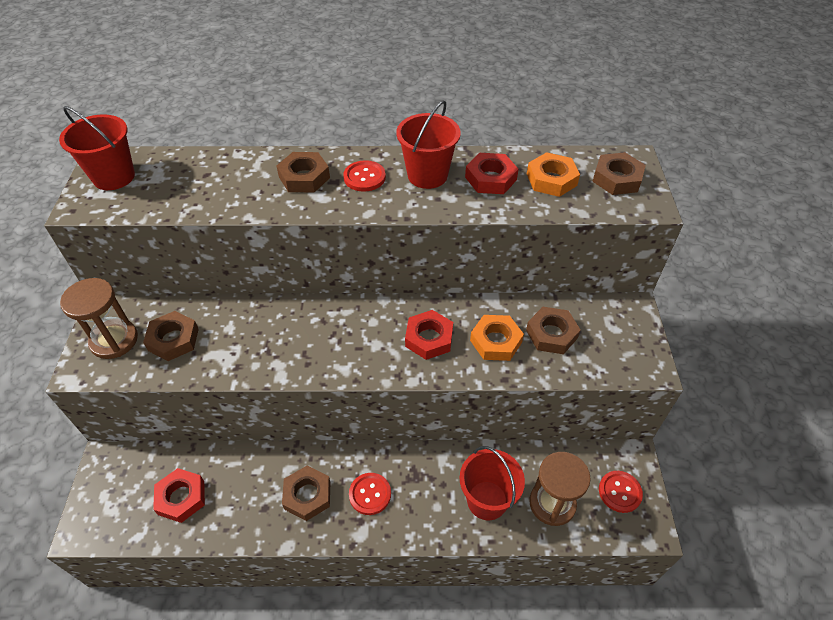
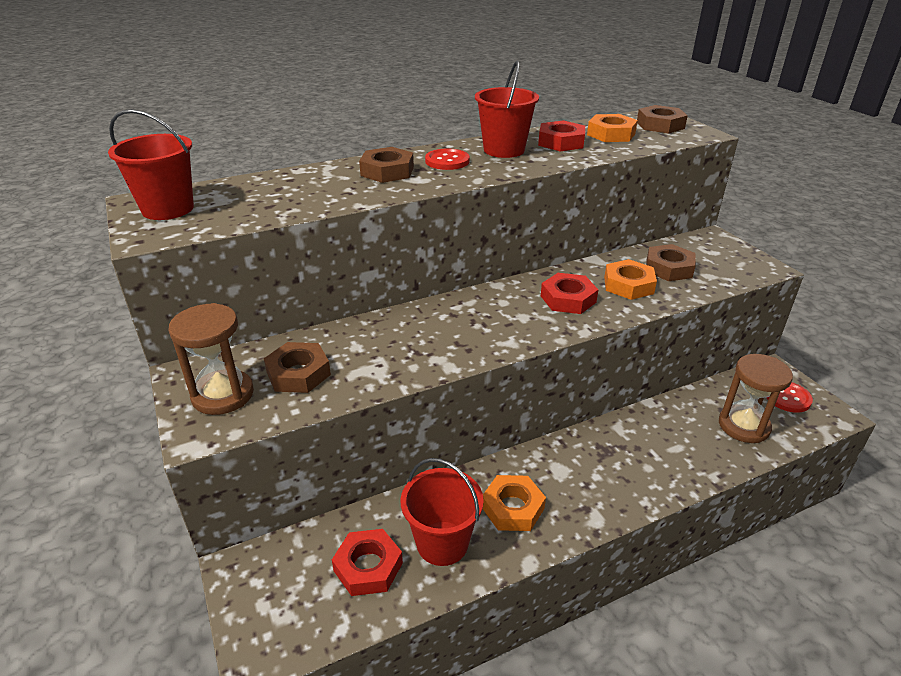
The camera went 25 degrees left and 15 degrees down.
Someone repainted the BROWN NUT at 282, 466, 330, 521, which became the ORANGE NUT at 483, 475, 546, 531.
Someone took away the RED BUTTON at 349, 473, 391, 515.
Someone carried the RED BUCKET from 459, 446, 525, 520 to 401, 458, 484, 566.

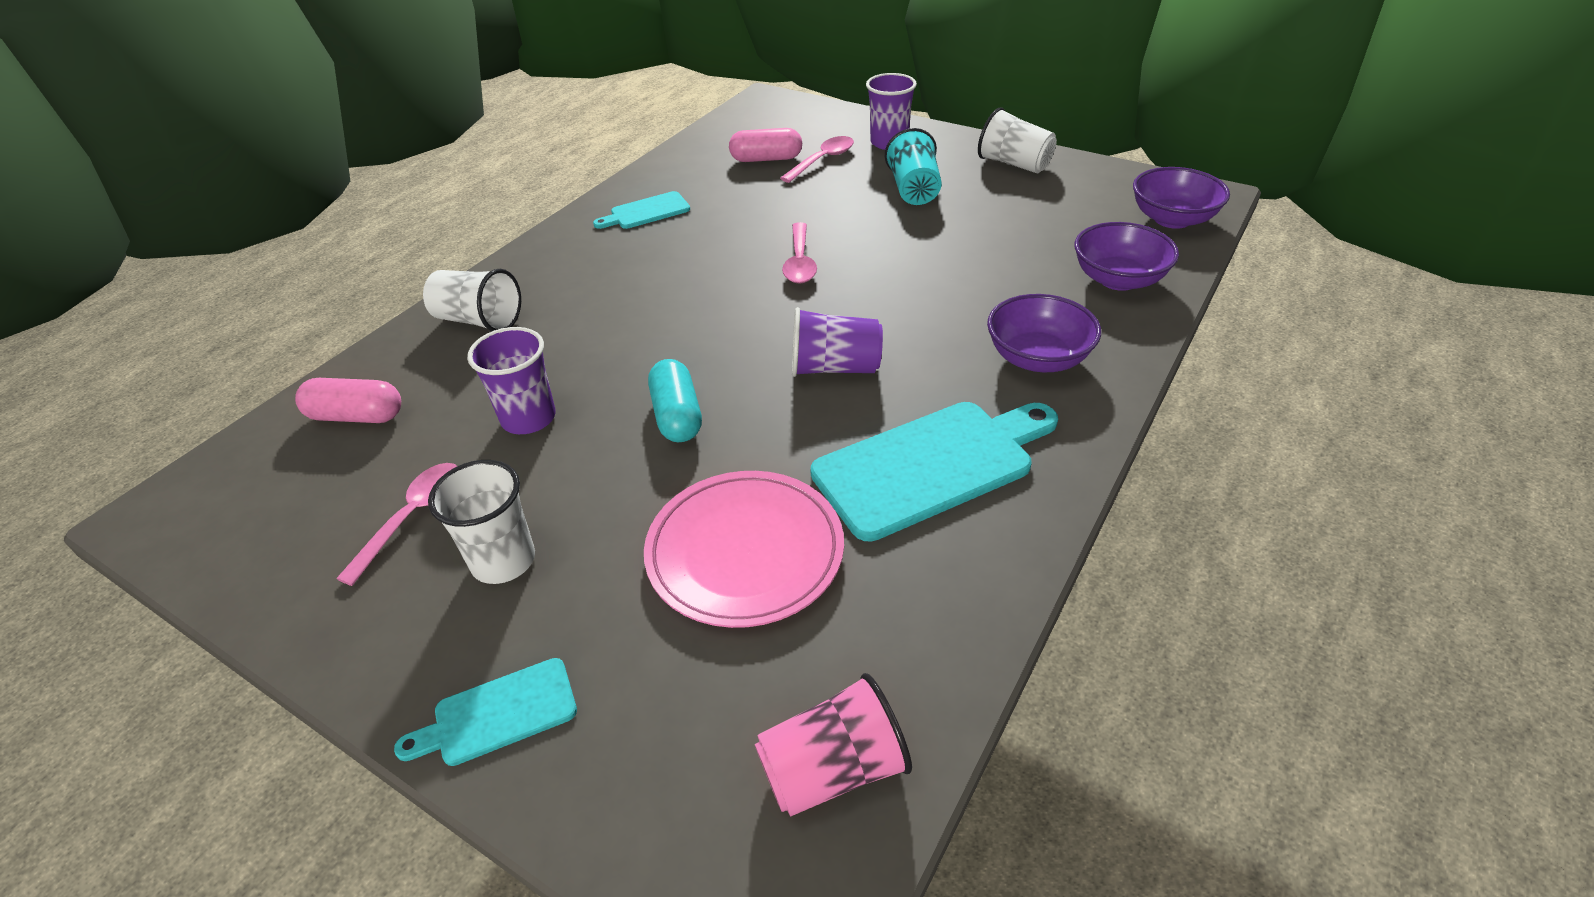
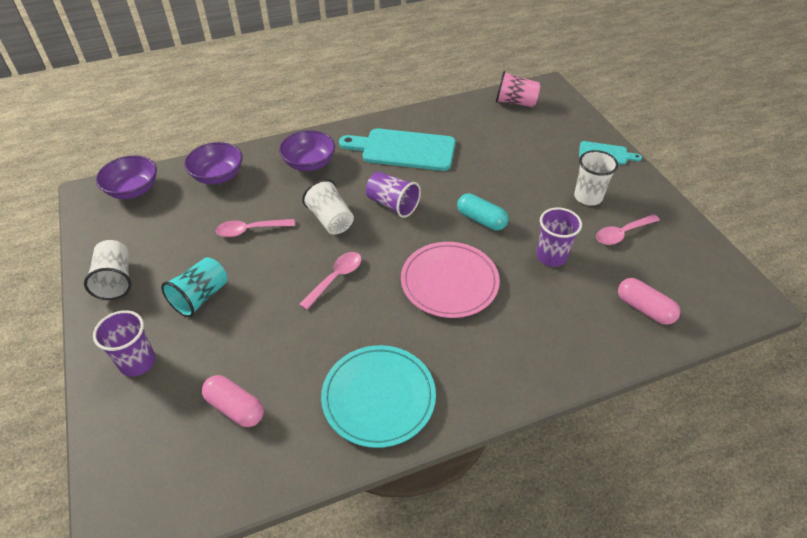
The camera went 145 degrees left and 5 degrees up.
Someone carried the WHITE CUP from 423, 269, 521, 331 to 302, 179, 354, 235.
Someone swapped the TURQUOISE CUTTING BOARD at 593, 191, 690, 229 for the TURQUOISE PLATE at 321, 345, 436, 448.
Someone carried the PINK PLATE from 644, 471, 844, 628 to 401, 242, 500, 318.
Someone rotated the TURQUOISE CAPSULE at 648, 359, 702, 442 by 75 degrees counterclockwise.
Someone carried the PINK SPOON from 780, 136, 854, 183 to 216, 219, 295, 237.

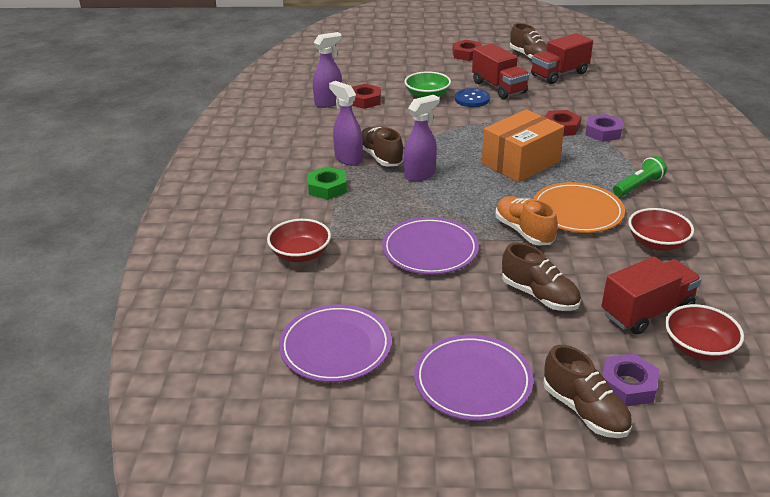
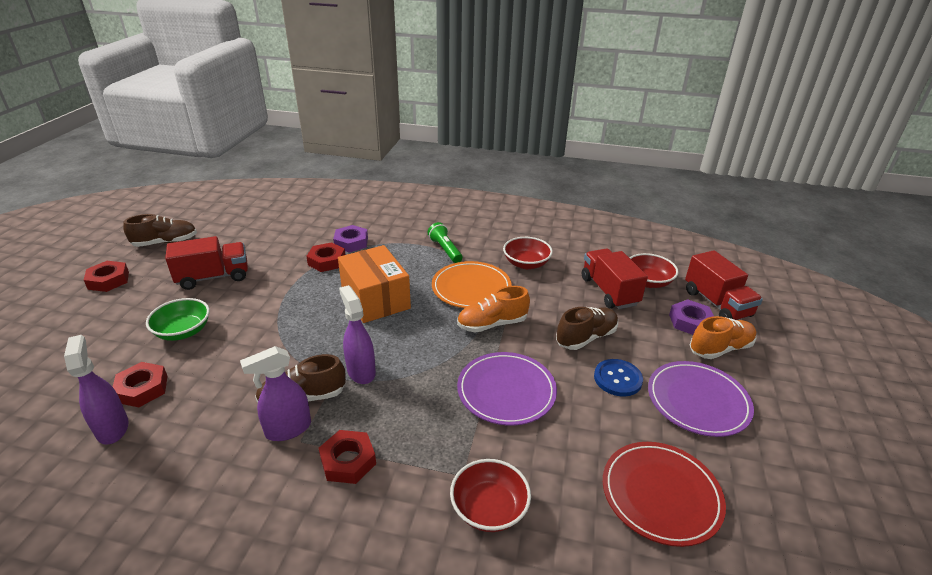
The camera went 80 degrees left and 0 degrees up.
Someone repainted the PURPLE PLATE at 279, 304, 392, 382, which became the RED PLATE at 603, 442, 726, 547.
Someone repainted the GREEN NUT at 308, 167, 347, 200, which became the RED NUT at 318, 430, 376, 484.
Someone carried the BLUE BUTTON from 455, 88, 490, 107 to 594, 359, 643, 397.
Someone carried the RED TRUCK from 531, 33, 593, 84 to 685, 250, 763, 320.
Someone repainted the BROWN SHOE at 543, 345, 632, 438, which became the ORANGE SHOE at 690, 316, 756, 359.

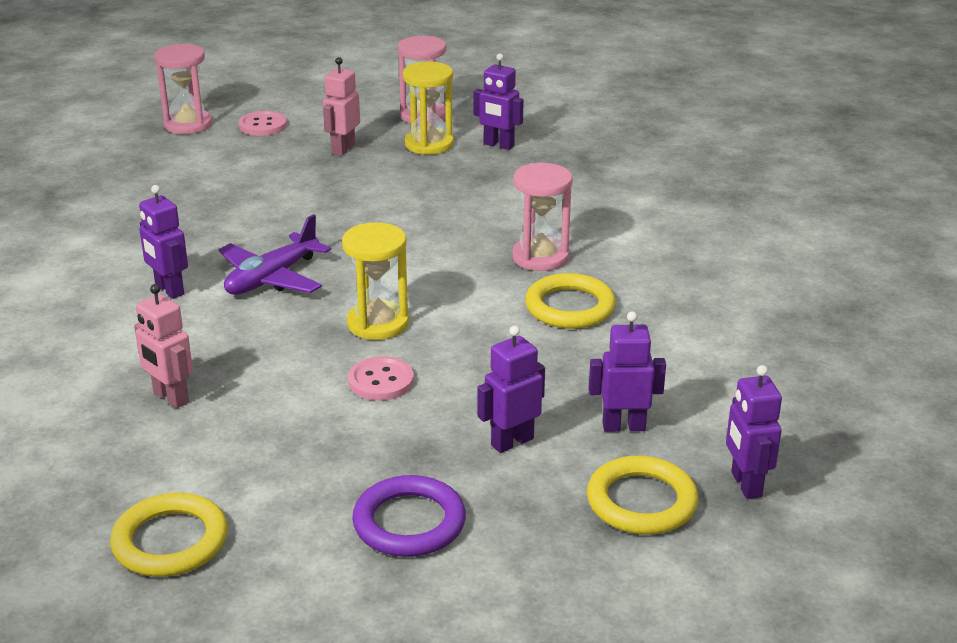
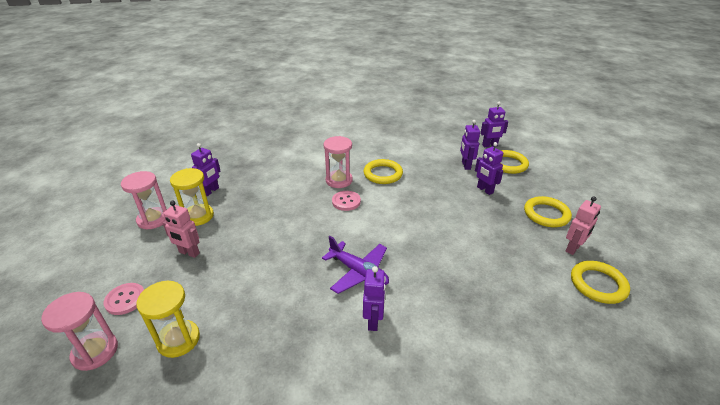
The camera went 90 degrees left and 5 degrees up.
Someone carried the PINK ROBOT from 134, 284, 193, 408 to 566, 196, 601, 255.
Someone rotated the PURPLE ROBOT at 139, 185, 188, 299 by 45 degrees counterclockwise.
Someone carried the YELLOW HOURGLASS from 342, 222, 409, 340 to 136, 280, 200, 358.
Someone carried the PINK BUTTON from 348, 356, 414, 401 to 332, 191, 361, 211.
Someone repainted the PURPLE RING at 352, 475, 466, 557, which became the YELLOW RING at 524, 196, 572, 227.

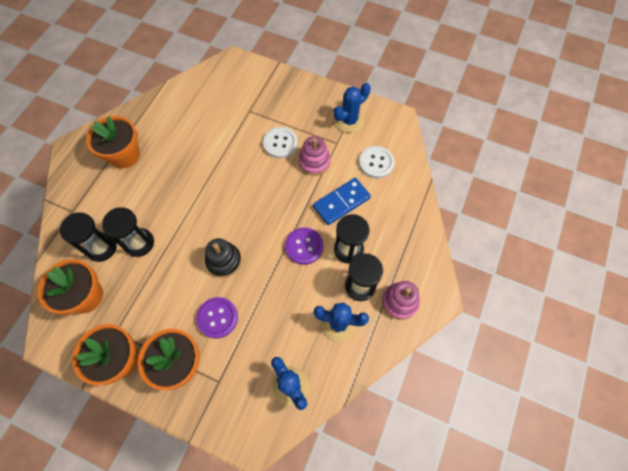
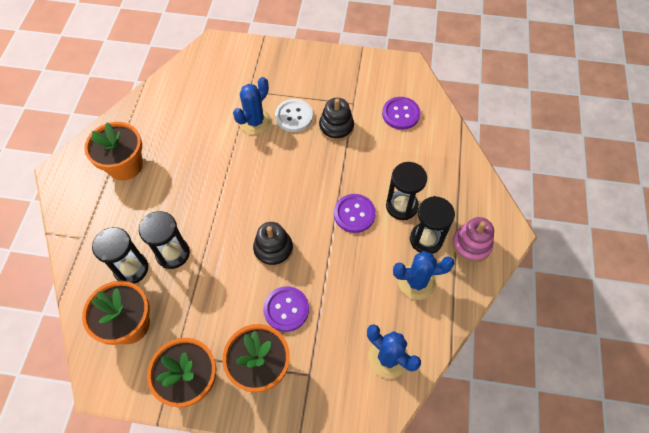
The camera went 15 degrees left and 5 degrees down.
Someone repainted the PINK STACKING TOY at 298, 136, 331, 176, which became the BLACK STACKING TOY at 319, 98, 354, 141.
Someone took away the BLUE DOMINO at 313, 178, 371, 225.
Someone carried the BLUE CACTUS from 334, 83, 371, 133 to 233, 77, 271, 135.
Someone repainted the WHITE BUTTON at 359, 146, 395, 178, which became the PURPLE BUTTON at 382, 97, 420, 130.

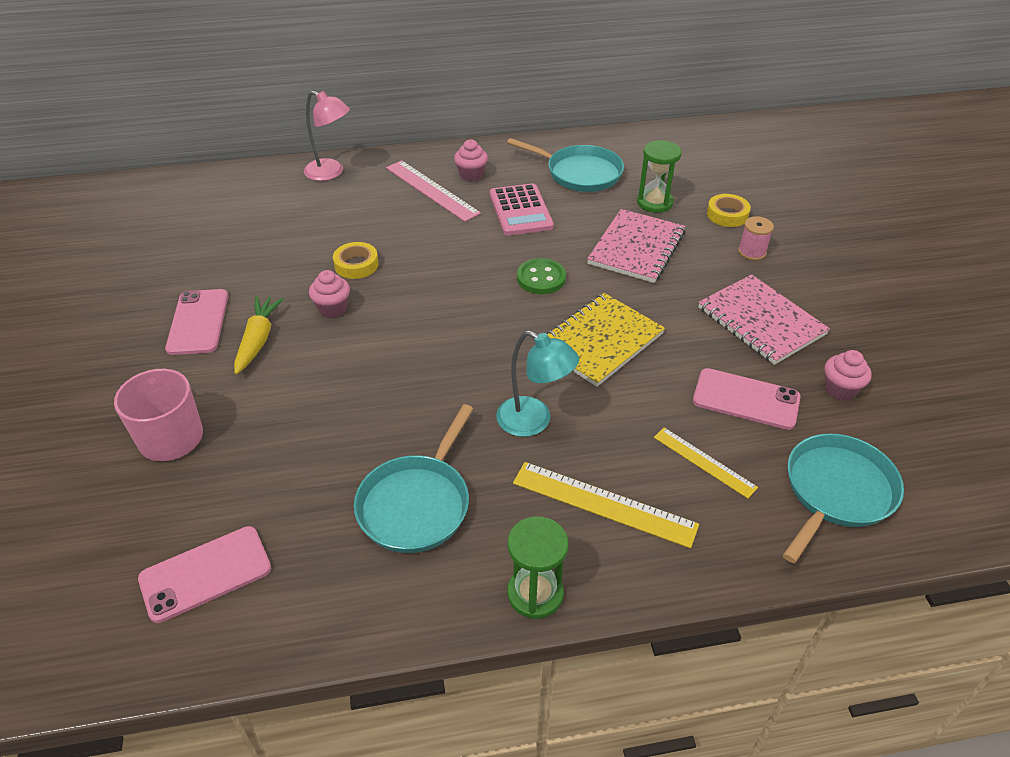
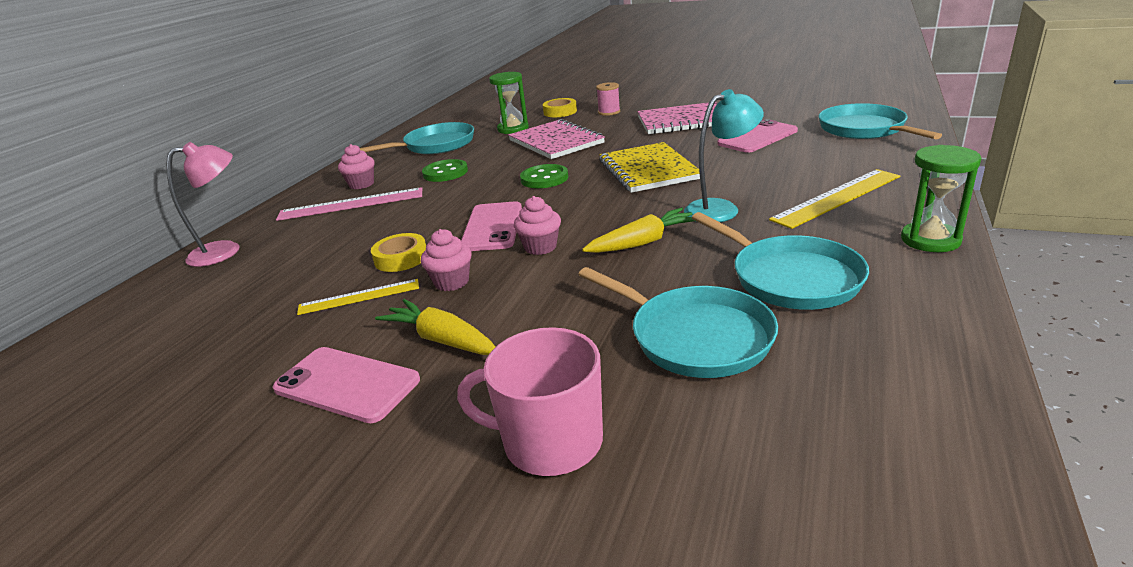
The camera went 55 degrees left and 15 degrees down.
Someone carried the PINK PHONE from 138, 526, 271, 623 to 461, 201, 522, 251.
Someone swapped the PINK CALCULATOR at 490, 183, 554, 236 for the GREEN BUTTON at 422, 159, 468, 182.
Someone carried the YELLOW RULER from 654, 427, 758, 499 to 297, 279, 419, 315.
Someone carried the PINK CUPCAKE from 825, 350, 871, 401 to 514, 196, 561, 255.
Someone put down the TURQUOISE PAN at 578, 267, 778, 378.
Someone put down the YELLOW CARROT at 582, 207, 695, 253.

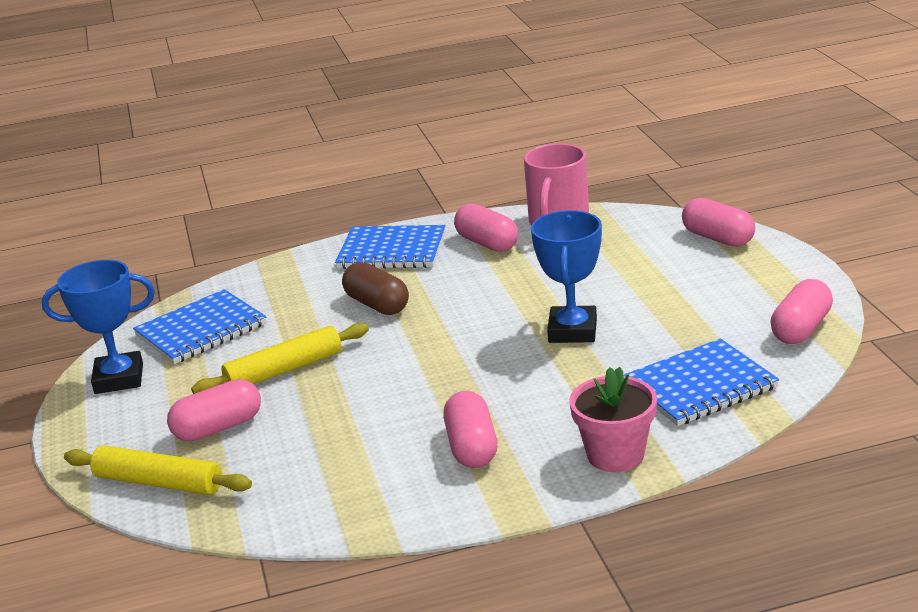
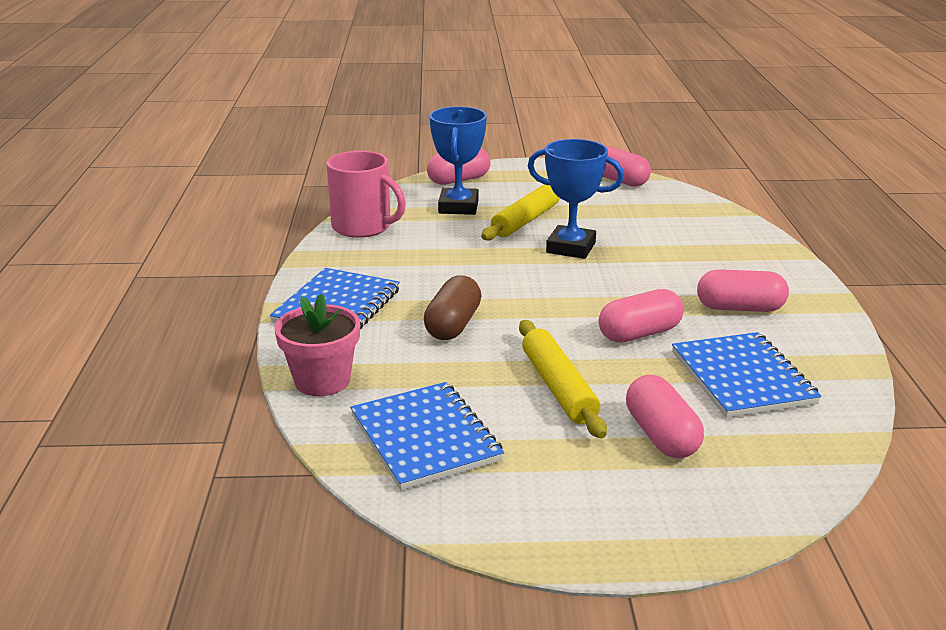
The camera went 80 degrees left and 0 degrees up.
Someone carried the BLUE TROPHY from 42, 260, 155, 394 to 430, 106, 487, 215.
Someone carried the YELLOW ROLLING PIN from 64, 445, 252, 495 to 481, 184, 560, 240.
Someone rotated the BROWN CAPSULE at 342, 262, 409, 315 by 45 degrees counterclockwise.
Someone carried the PINK CAPSULE from 454, 204, 518, 252 to 599, 289, 684, 343.
Someone carried the PINK FLOWER POT from 569, 367, 657, 472 to 275, 293, 360, 396.
Someone carried the BLUE NOTEBOOK from 623, 338, 779, 426 to 672, 332, 821, 418.

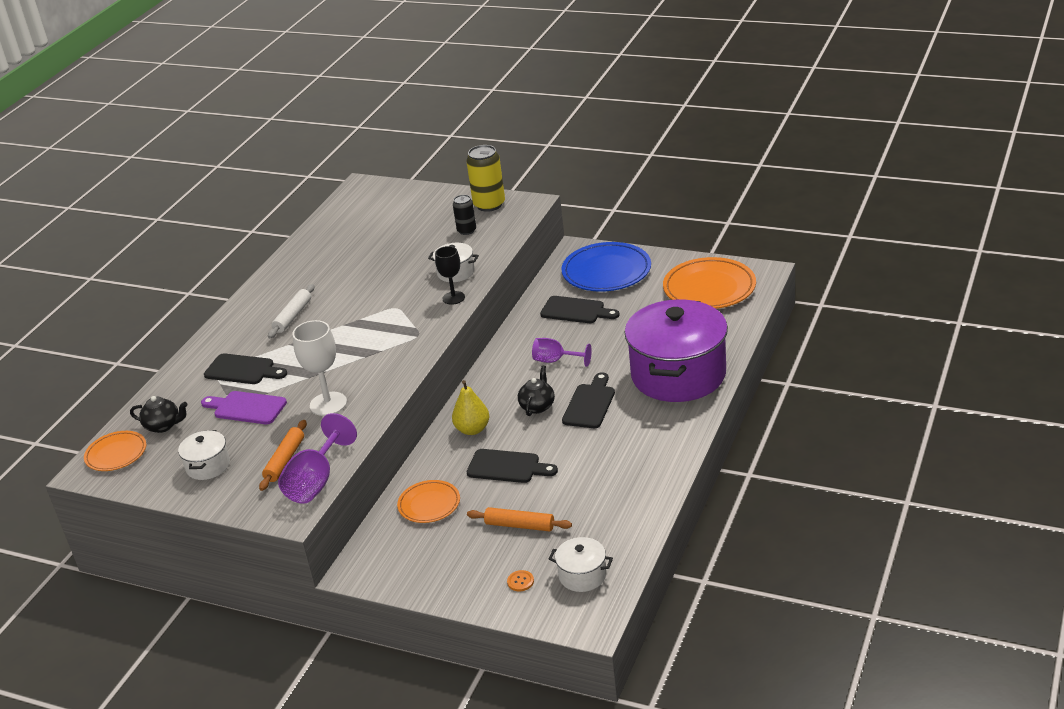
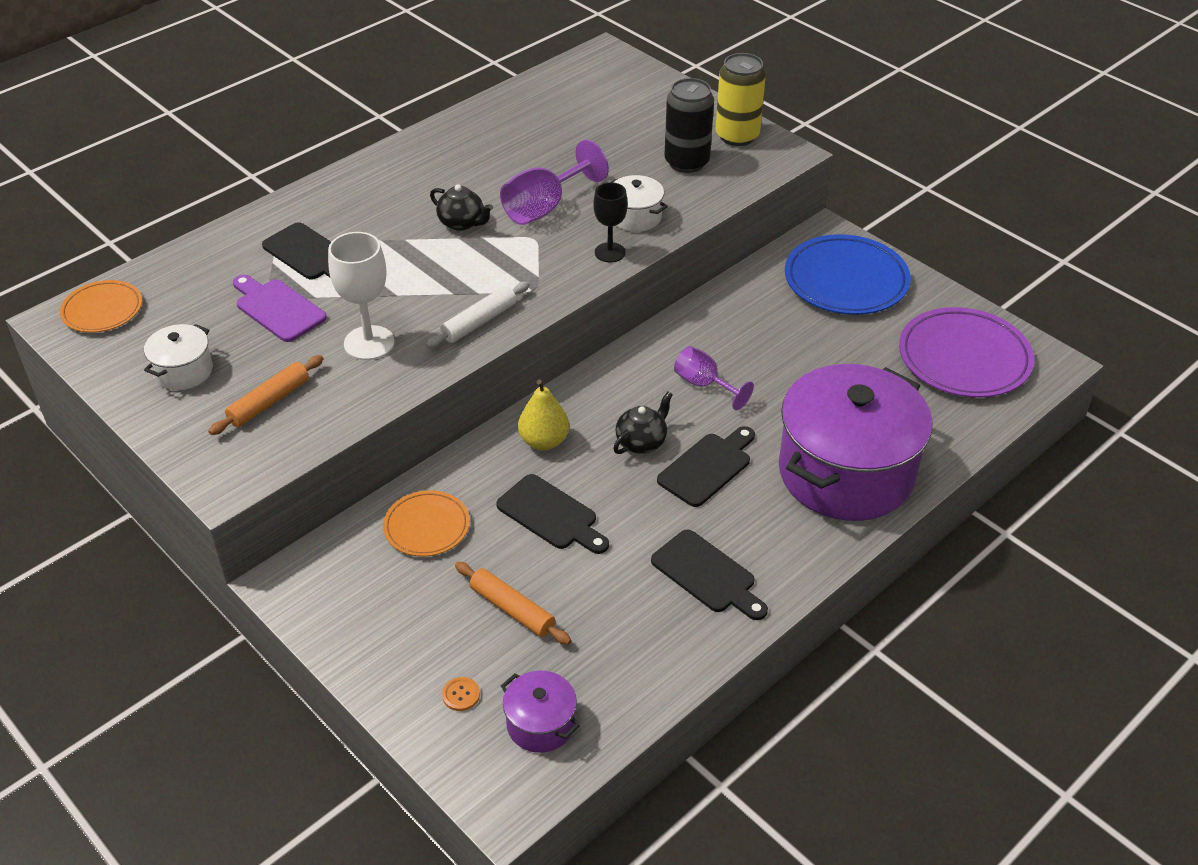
The camera went 20 degrees right and 10 degrees up.
Someone carried the BLACK TEAPOT from 130, 396, 188, 433 to 430, 184, 493, 231.
Someone carried the WHITE ROLLING PIN from 268, 284, 314, 338 to 426, 281, 530, 348.
Someone carried the PURPLE GOBLET from 278, 413, 357, 504 to 500, 140, 609, 225.
Someone scaled the BLACK CAN at 453, 195, 476, 235 by 1.68.
Someone carried the BLACK CUTTING BOARD from 540, 296, 620, 323 to 651, 529, 768, 620.
Someone repainted the WHITE POT at 549, 537, 613, 592, which became the PURPLE POT at 501, 671, 580, 753.
Someone repainted the ORANGE PLATE at 663, 257, 756, 309, which became the PURPLE PLATE at 899, 307, 1034, 398.

